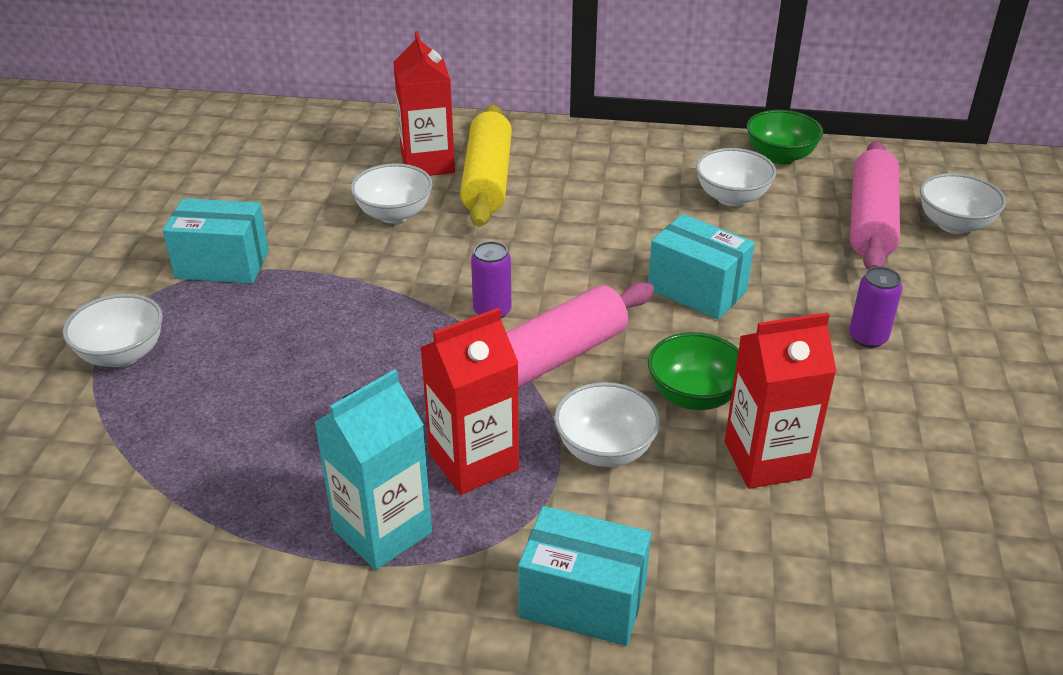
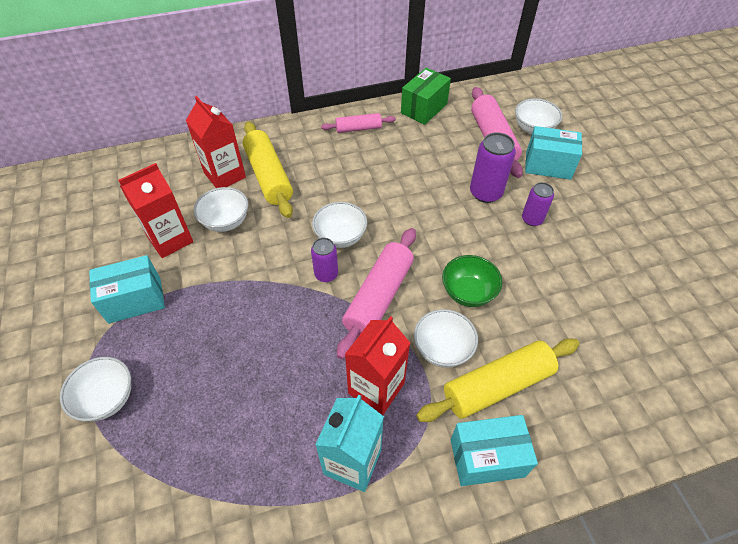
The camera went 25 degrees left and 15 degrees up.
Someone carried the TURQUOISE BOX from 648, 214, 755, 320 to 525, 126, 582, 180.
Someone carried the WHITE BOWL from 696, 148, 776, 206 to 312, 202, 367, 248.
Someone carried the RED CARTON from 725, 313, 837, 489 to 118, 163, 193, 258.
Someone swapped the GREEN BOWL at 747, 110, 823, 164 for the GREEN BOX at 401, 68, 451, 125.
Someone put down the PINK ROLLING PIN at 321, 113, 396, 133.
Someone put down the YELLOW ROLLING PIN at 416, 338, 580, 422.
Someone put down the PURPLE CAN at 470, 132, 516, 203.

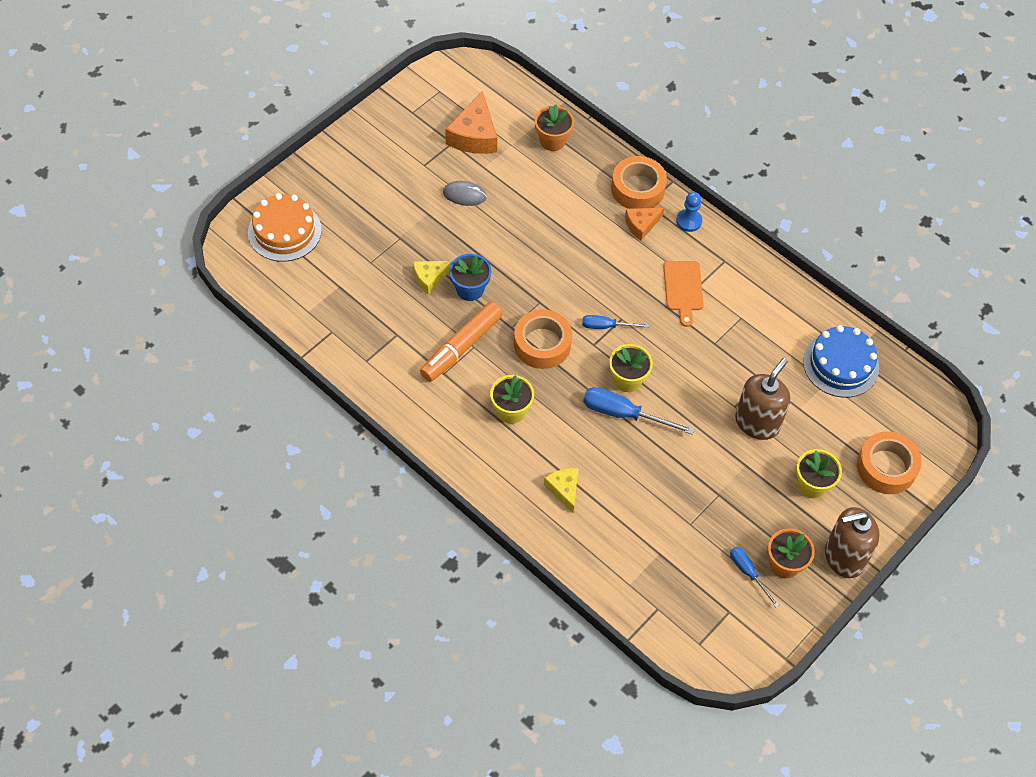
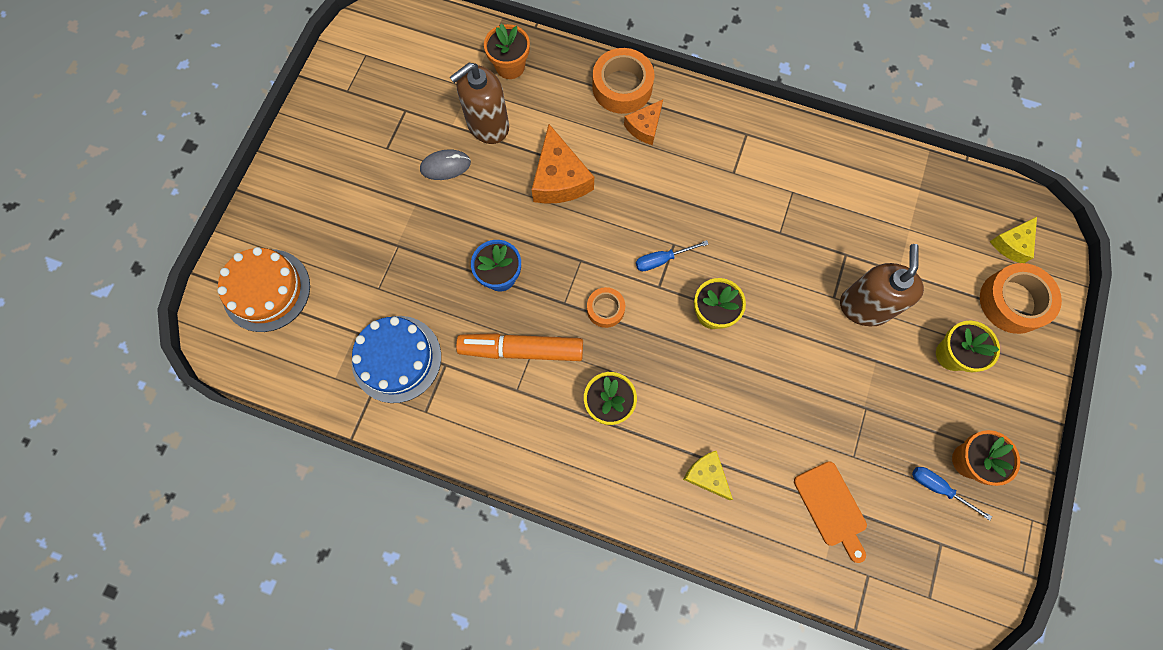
The camera went 20 degrees left and 15 degrees up.
Someone carried the YELLOW CHEESE from 413, 261, 453, 294 to 990, 217, 1037, 263.
Someone rotated the ORANGE MARKER at 420, 302, 503, 382 by 75 degrees clockwise.
Someone carried the ORANGE CHEESE from 446, 91, 498, 154 to 532, 124, 594, 204.
Someone scaled the ORANGE TAPE at 514, 309, 572, 369 by 0.57.
Someone took away the BLUE SCREWDRIVER at 583, 387, 695, 435.
Someone carried the ORANGE CUTTING BOARD from 663, 261, 704, 327 to 794, 461, 867, 563.
Someone took away the BLUE PAWN at 676, 192, 702, 232.
Someone carried the BLUE CAKE from 803, 325, 879, 398 to 352, 316, 441, 403.
Someone carried the BROWN SOAP DISPENSER from 825, 507, 880, 578 to 450, 63, 509, 144.

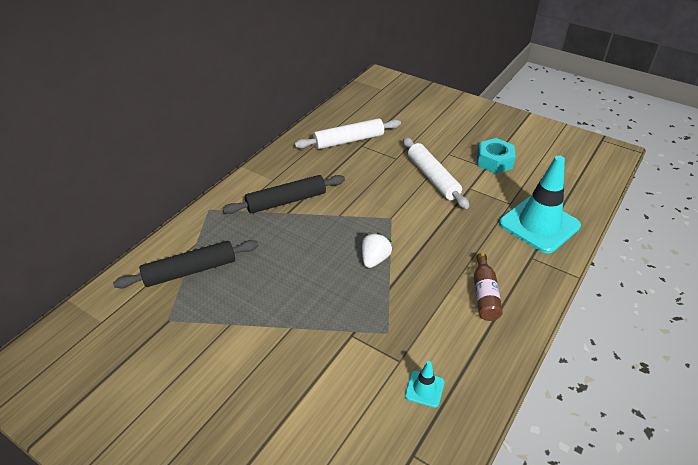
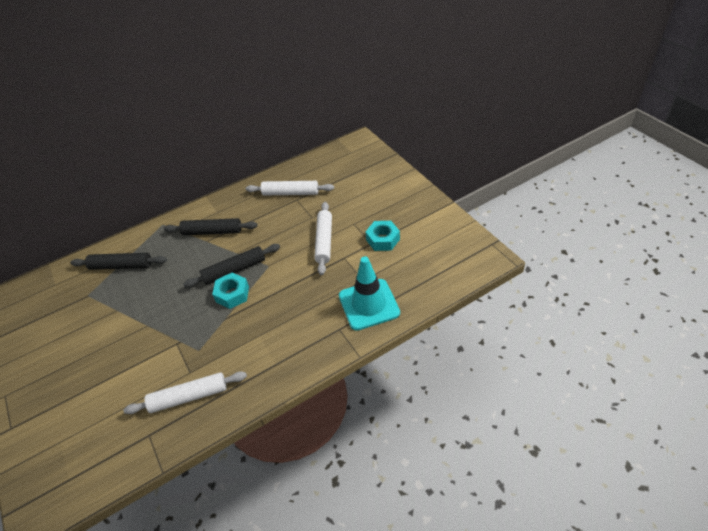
The camera went 30 degrees right and 5 degrees up.
Someone swapped the WHITE STRAWBERRY at 362, 233, 393, 268 for the TURQUOISE NUT at 212, 273, 249, 309.
Someone swapped the TURQUOISE TRAFFIC CONE at 405, 361, 444, 408 for the WHITE ROLLING PIN at 123, 371, 247, 414.
Someone took away the BROWN BOTTLE at 474, 253, 503, 321.
Someone put down the BLACK ROLLING PIN at 183, 244, 280, 288.

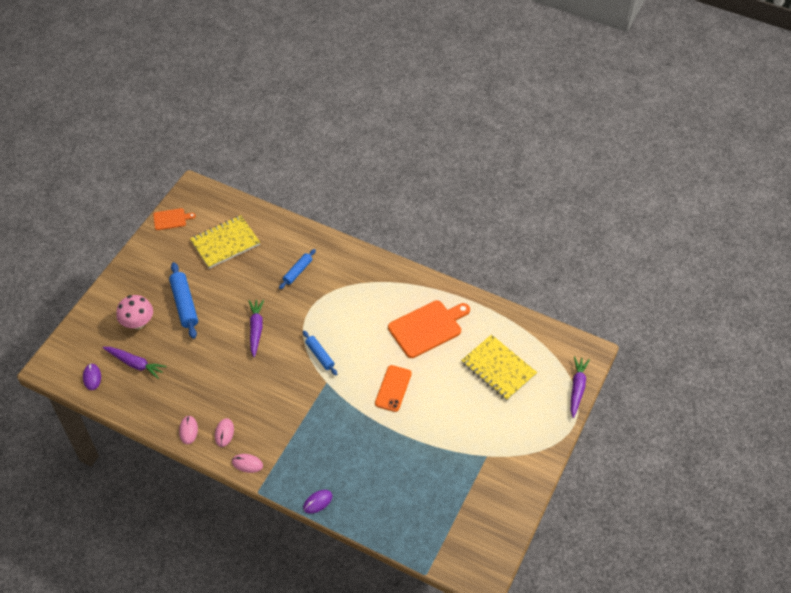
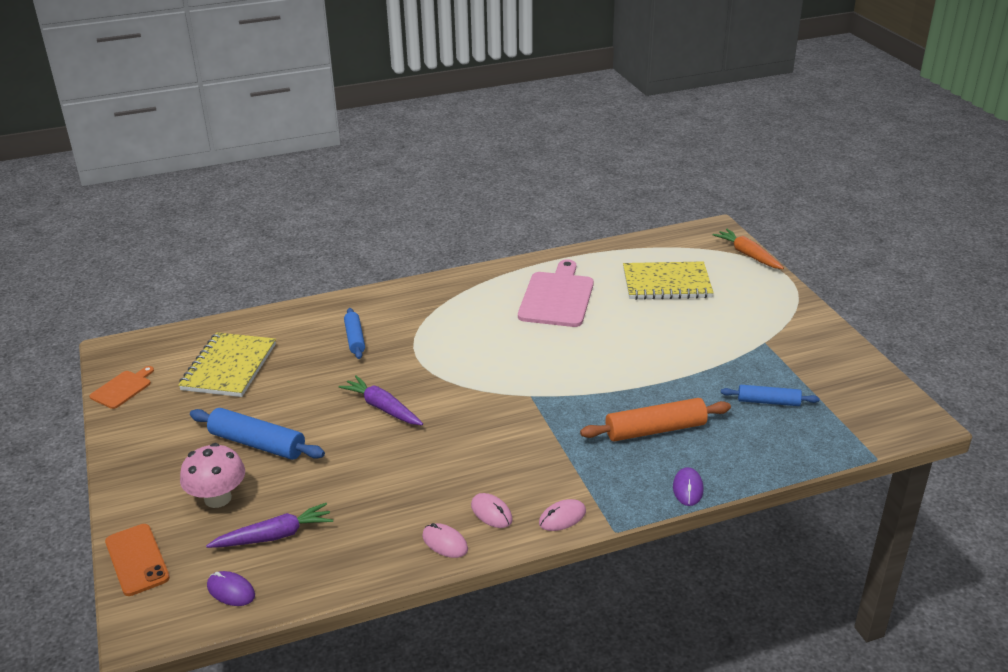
The camera went 45 degrees left and 20 degrees down.
Someone carried the BLUE ROLLING PIN from 303, 331, 338, 376 to 721, 385, 819, 406.
Someone carried the ORANGE PHONE from 375, 365, 412, 412 to 105, 524, 170, 596.
Someone repainted the ORANGE CUTTING BOARD at 388, 300, 470, 358, which became the PINK CUTTING BOARD at 518, 259, 594, 327.
Someone repainted the PURPLE CARROT at 571, 356, 590, 418, which became the ORANGE CARROT at 713, 229, 784, 269.
Someone put down the ORANGE ROLLING PIN at 580, 398, 731, 441.

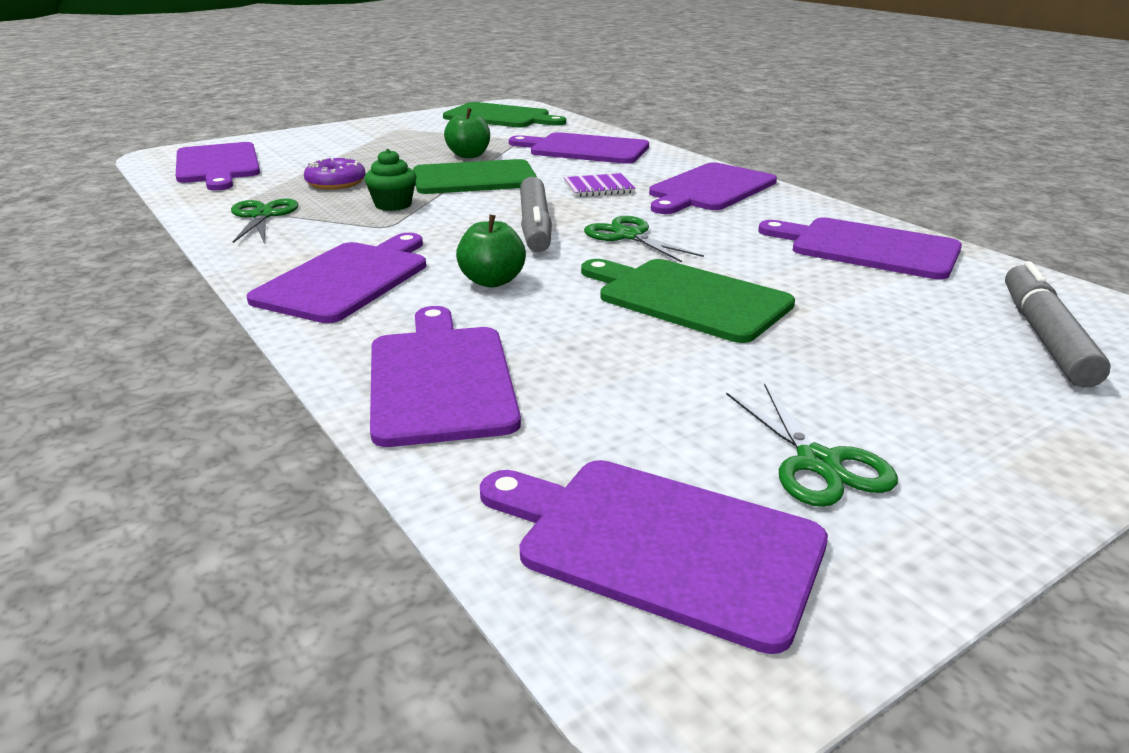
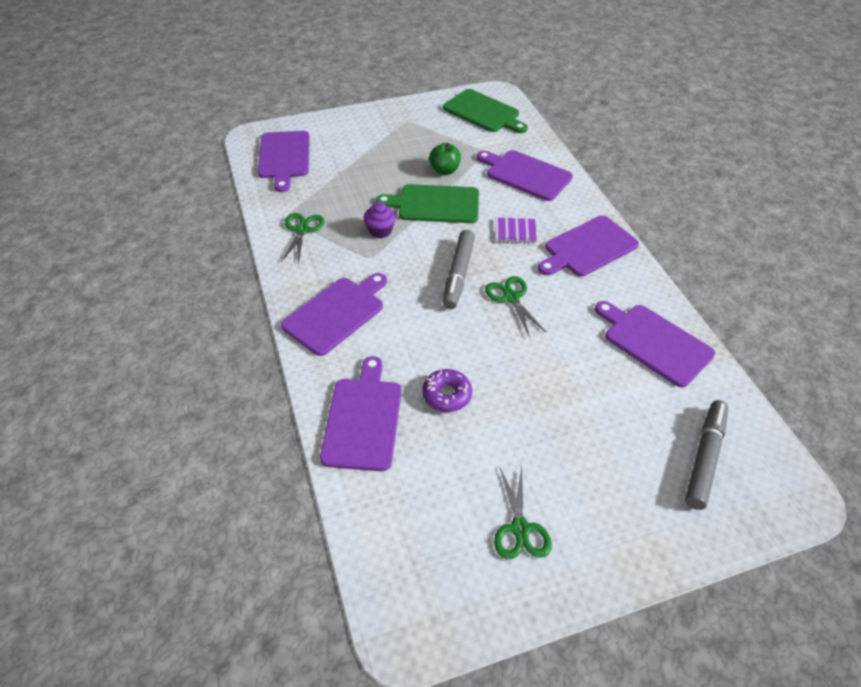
The camera went 15 degrees right and 20 degrees up.
Someone carried the PURPLE DONUT from 304, 157, 366, 189 to 423, 369, 472, 412.
Someone repainted the GREEN CUPCAKE at 364, 149, 416, 211, which became the PURPLE CUPCAKE at 364, 202, 396, 238.
Someone took away the GREEN APPLE at 456, 215, 526, 287.
Someone took away the PURPLE CUTTING BOARD at 480, 460, 828, 654.
Someone took away the GREEN CUTTING BOARD at 581, 259, 795, 343.

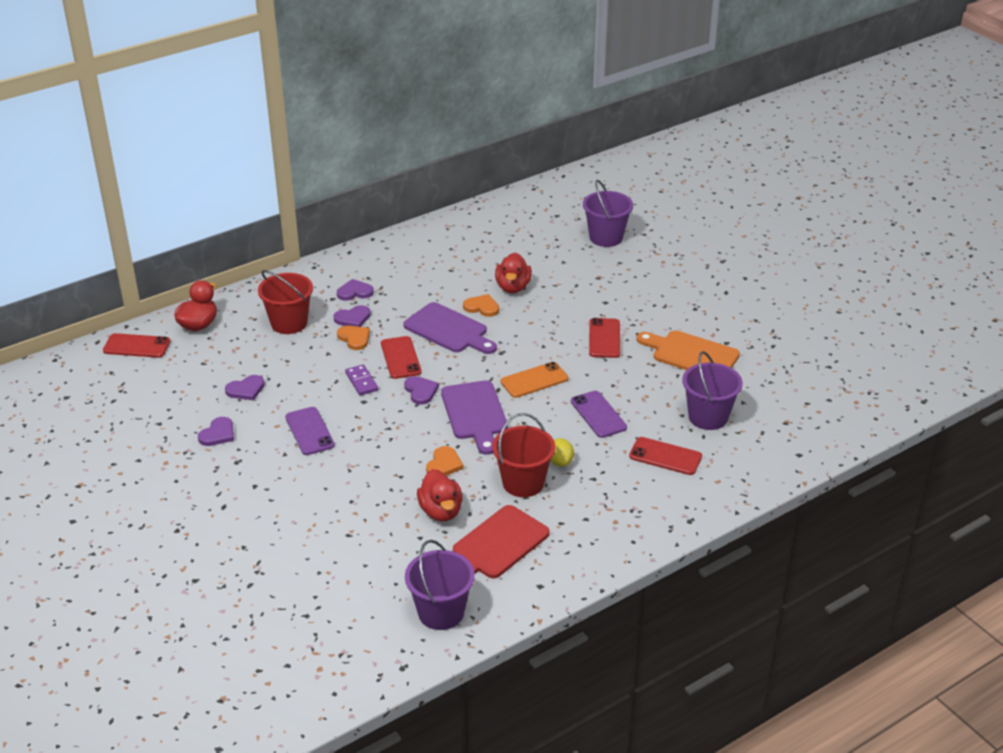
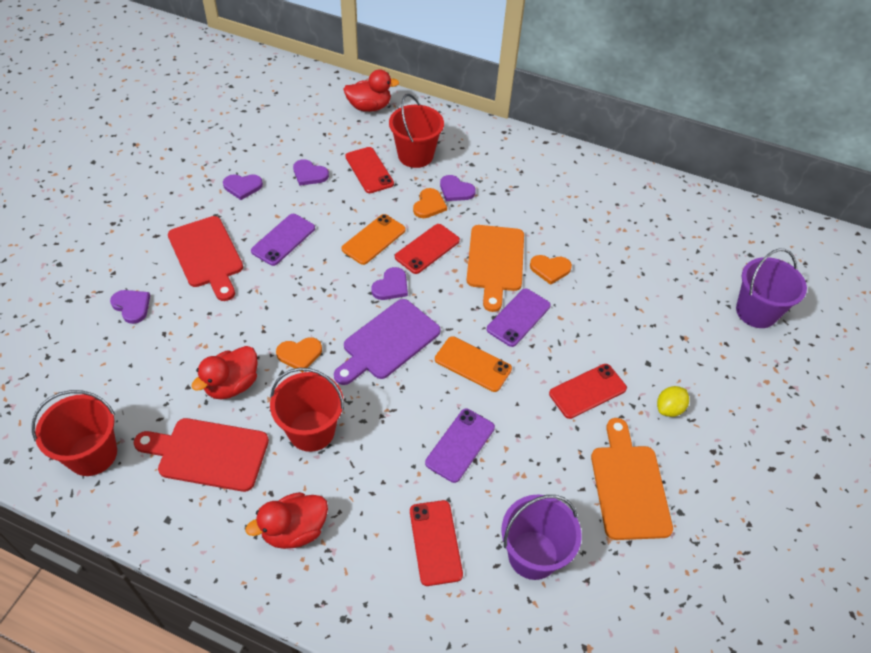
The camera went 55 degrees right and 15 degrees up.
Someone carried the RED PHONE from 103, 333, 170, 358 to 345, 147, 394, 193.
Someone carried the PURPLE HEART from 337, 279, 374, 301 to 110, 290, 150, 324.
Someone swapped the PURPLE DOMINO at 345, 364, 378, 395 for the ORANGE PHONE at 342, 214, 406, 265.
Someone repainted the PURPLE CUTTING BOARD at 403, 302, 497, 354, which became the ORANGE CUTTING BOARD at 466, 225, 524, 312.
Someone repainted the PURPLE BUCKET at 405, 540, 475, 630, which became the RED BUCKET at 32, 390, 117, 476.
Someone rotated the ORANGE HEART at 463, 294, 499, 317 by 105 degrees clockwise.
Someone carried the RED DUCK from 495, 253, 532, 293 to 246, 492, 328, 549.
Someone carried the YELLOW LEMON from 550, 438, 574, 467 to 657, 386, 689, 417.
Someone put down the RED CUTTING BOARD at 168, 216, 243, 301.
Someone put down the PURPLE PHONE at 487, 288, 551, 347.

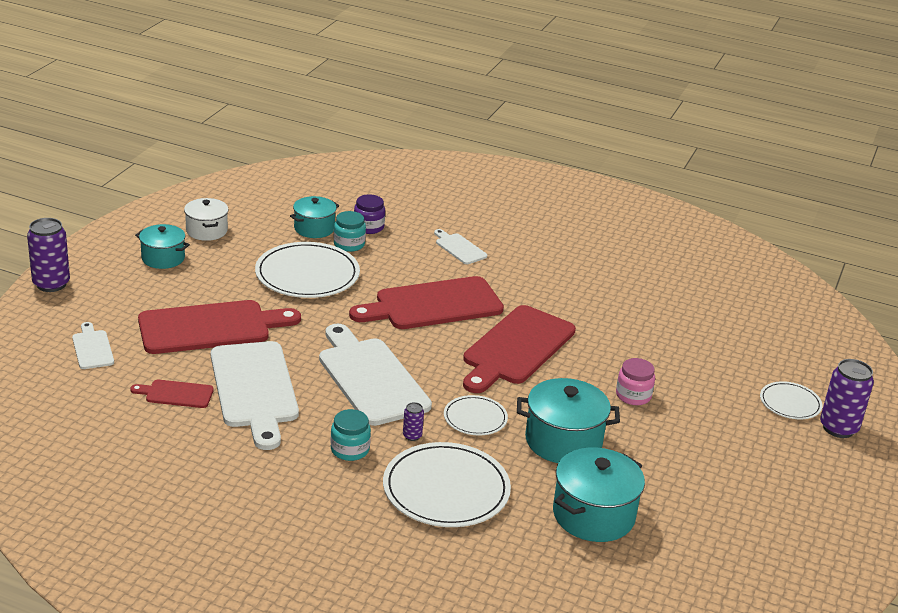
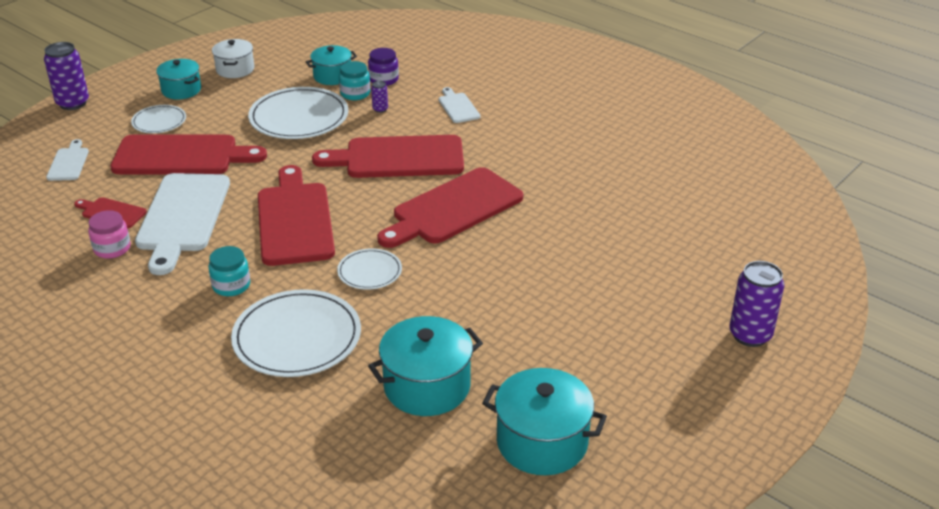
The camera went 20 degrees right and 5 degrees up.
Someone repainted the WHITE CUTTING BOARD at 319, 324, 432, 426, which became the RED CUTTING BOARD at 258, 165, 335, 266.
Someone carried the PURPLE CAN from 403, 402, 424, 441 to 371, 81, 388, 113.
Someone carried the TURQUOISE POT from 517, 378, 620, 463 to 482, 368, 607, 475.
Someone carried the PINK JAR from 616, 358, 655, 405 to 88, 210, 131, 259.
Someone carried the WHITE PLATE from 760, 381, 822, 419 to 131, 105, 186, 133.

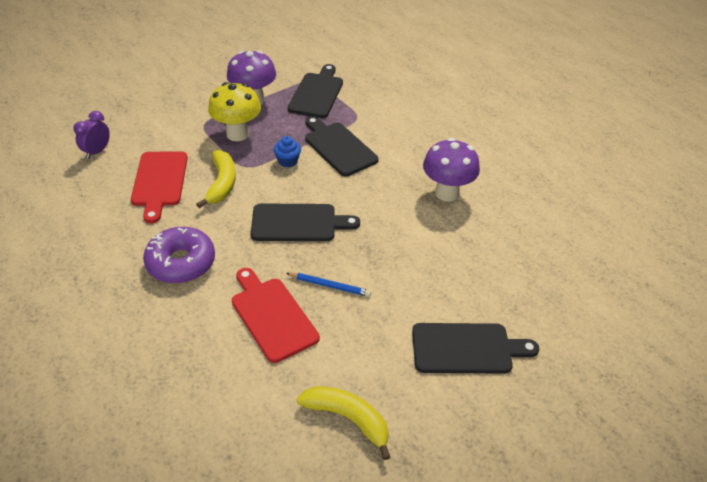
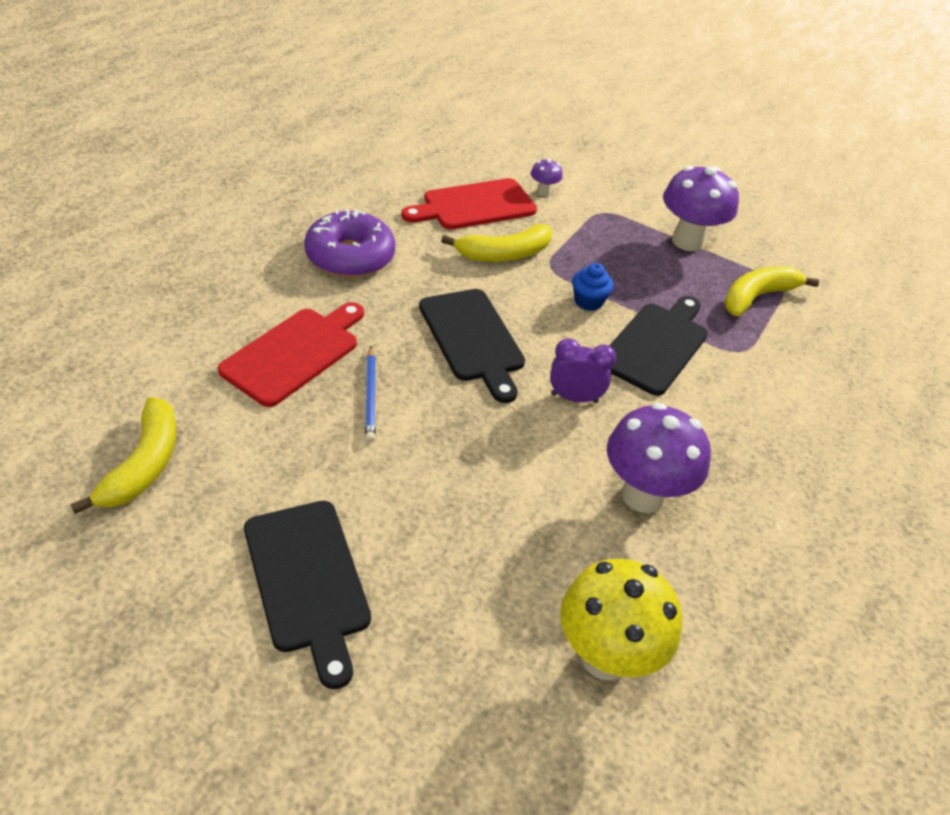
The camera went 65 degrees right and 0 degrees up.
Someone carried the PURPLE CLOCK from 74, 111, 110, 159 to 550, 338, 617, 403.
Someone carried the YELLOW MUSHROOM from 208, 82, 261, 141 to 560, 559, 682, 681.
Someone swapped the BLACK CUTTING BOARD at 288, 64, 343, 118 for the YELLOW BANANA at 724, 267, 819, 316.
Someone put down the PURPLE MUSHROOM at 531, 158, 563, 196.

